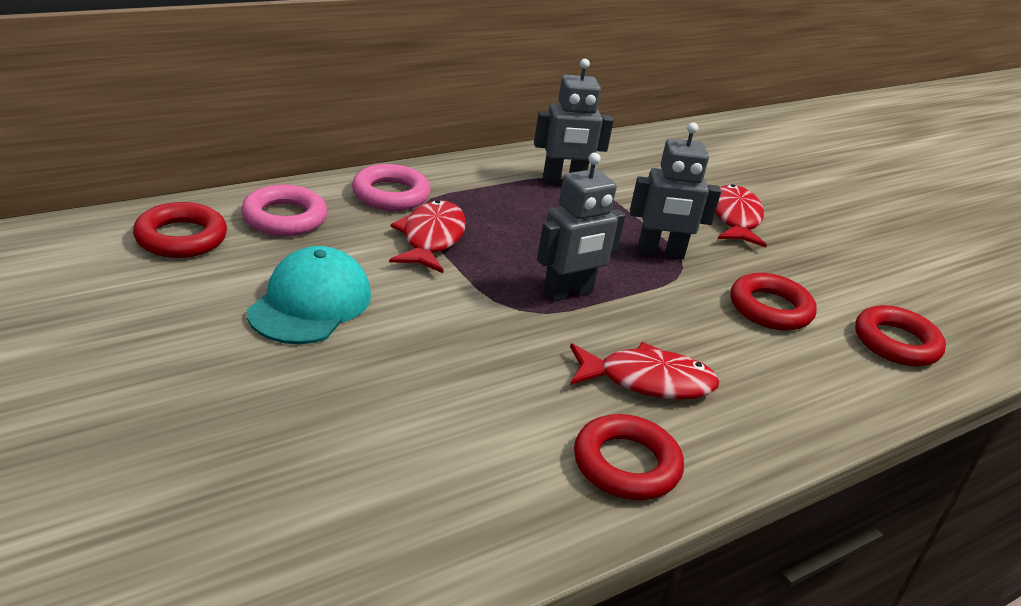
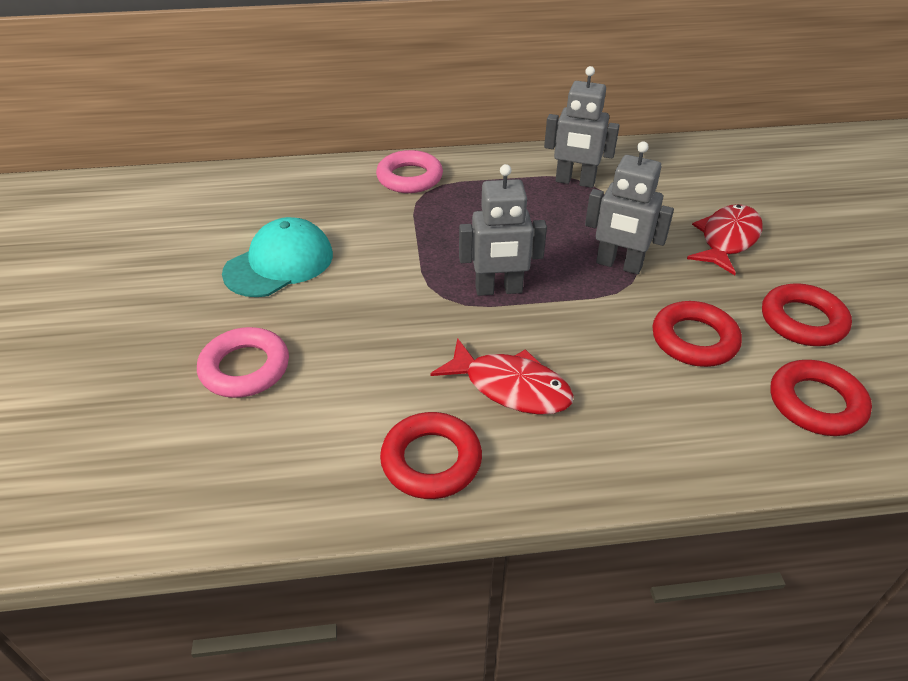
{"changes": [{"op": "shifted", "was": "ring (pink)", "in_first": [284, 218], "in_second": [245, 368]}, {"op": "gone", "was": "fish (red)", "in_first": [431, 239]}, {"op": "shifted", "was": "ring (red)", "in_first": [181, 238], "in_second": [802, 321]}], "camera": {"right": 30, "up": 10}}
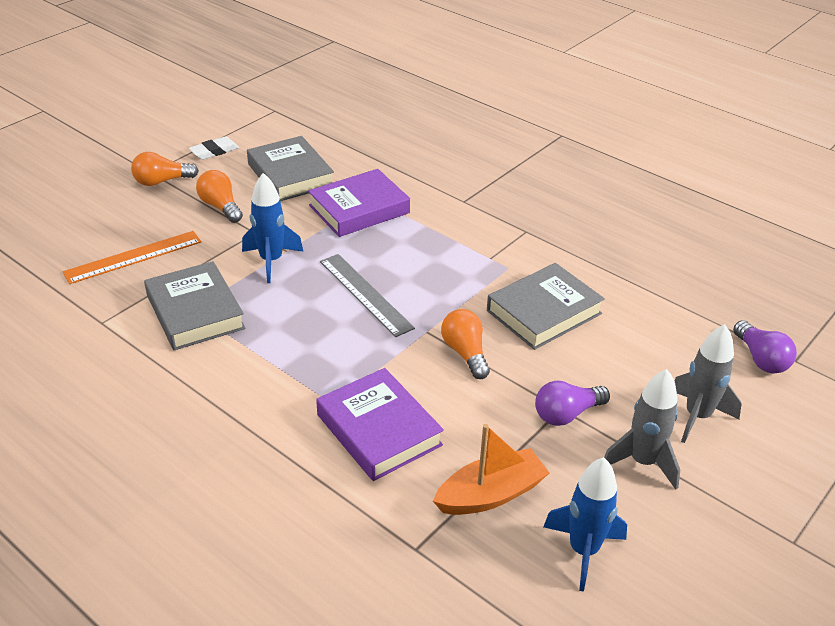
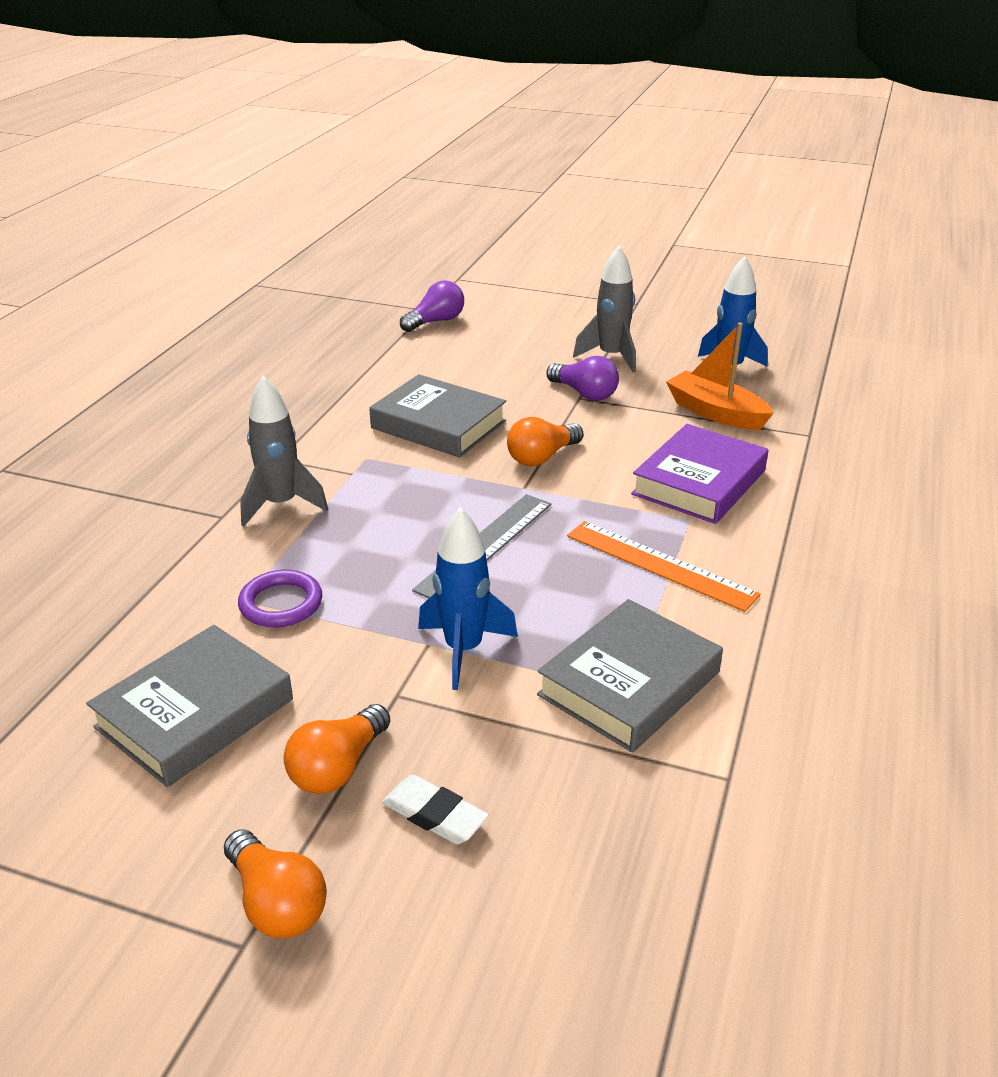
{"changes": [{"op": "shifted", "was": "eraser (white)", "in_first": [214, 151], "in_second": [434, 815]}, {"op": "swapped", "was": "book (purple)", "now": "ring (purple)", "in_first": [359, 209], "in_second": [281, 603]}, {"op": "shifted", "was": "ruler (orange)", "in_first": [133, 257], "in_second": [660, 565]}, {"op": "shifted", "was": "rocket (grey)", "in_first": [697, 416], "in_second": [281, 505]}], "camera": {"right": -110, "up": -5}}
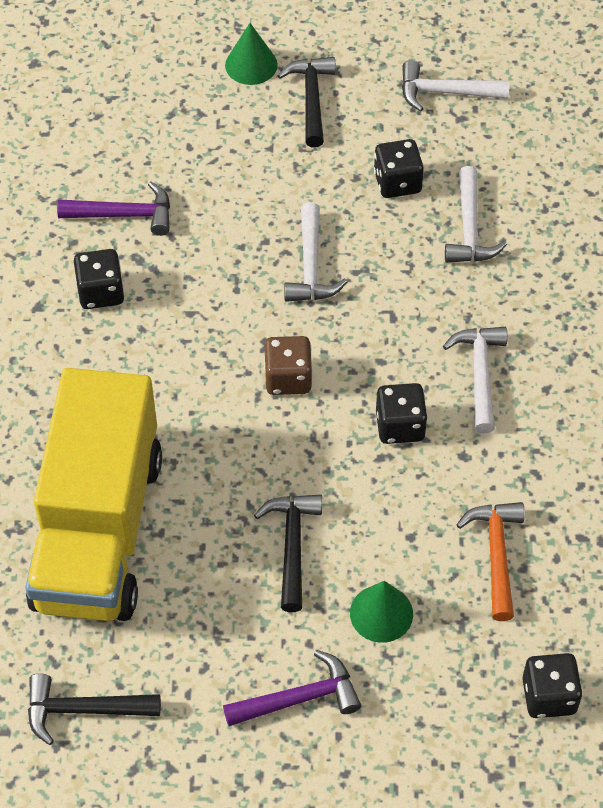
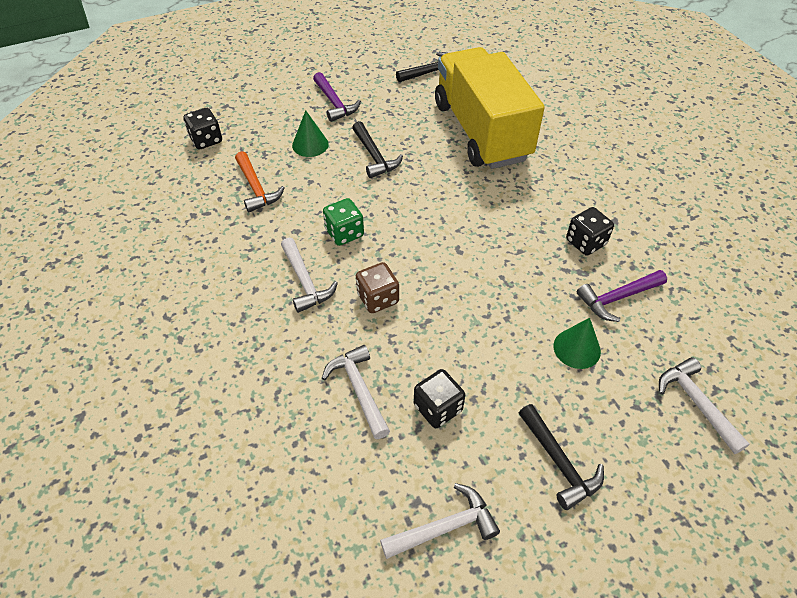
{"changes": [{"op": "shifted", "was": "cone (green)", "in_first": [251, 65], "in_second": [577, 348]}, {"op": "shifted", "was": "hammer (white)", "in_first": [311, 266], "in_second": [696, 403]}, {"op": "shifted", "was": "dice (brown)", "in_first": [288, 378], "in_second": [378, 298]}, {"op": "repainted", "was": "dice (black)", "now": "dice (green)", "in_first": [400, 426], "in_second": [344, 233]}, {"op": "rotated", "was": "hammer (purple)", "in_first": [299, 698], "in_second": [334, 103], "clockwise": -75}], "camera": {"right": 155, "up": -5}}
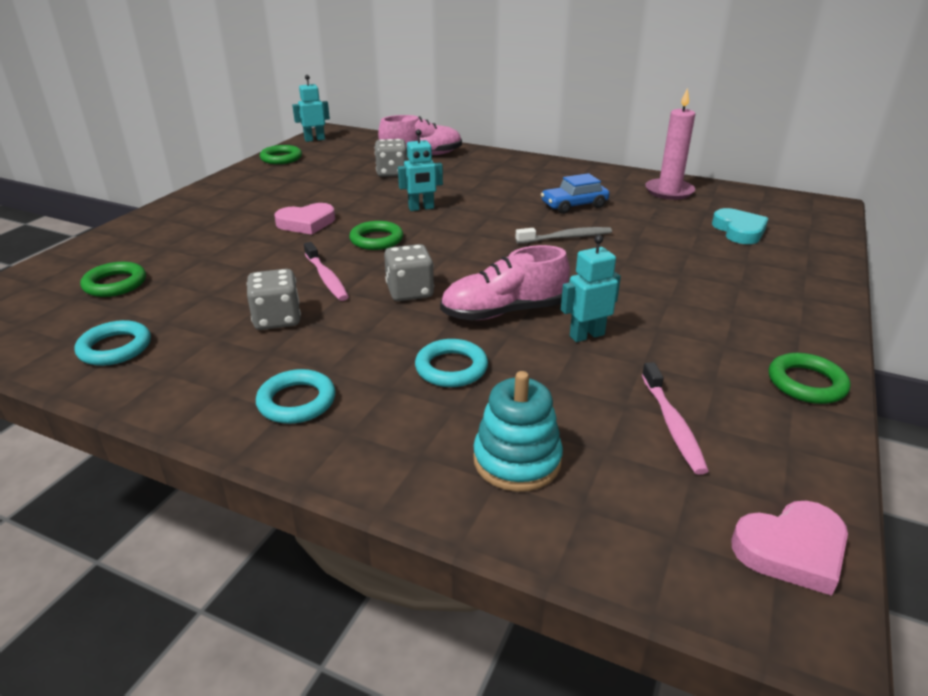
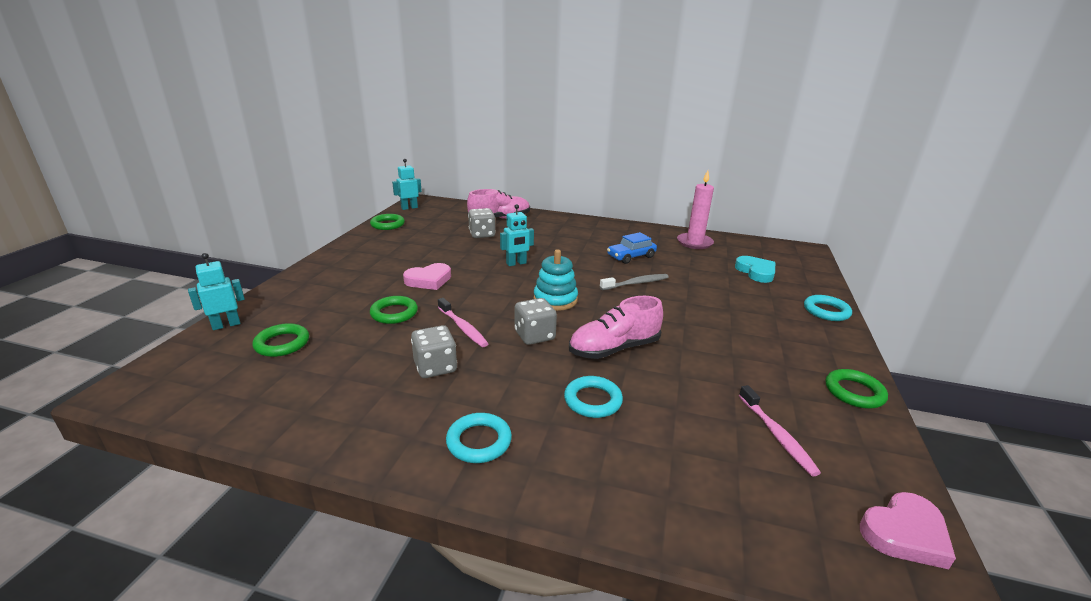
{"changes": [{"op": "shifted", "was": "ring (green)", "in_first": [376, 240], "in_second": [394, 313]}, {"op": "shifted", "was": "robot (turquoise)", "in_first": [586, 335], "in_second": [226, 325]}, {"op": "shifted", "was": "ring (turquoise)", "in_first": [115, 348], "in_second": [826, 311]}, {"op": "shifted", "was": "stacking toy (turquoise)", "in_first": [517, 460], "in_second": [555, 300]}], "camera": {"right": -10, "up": -5}}
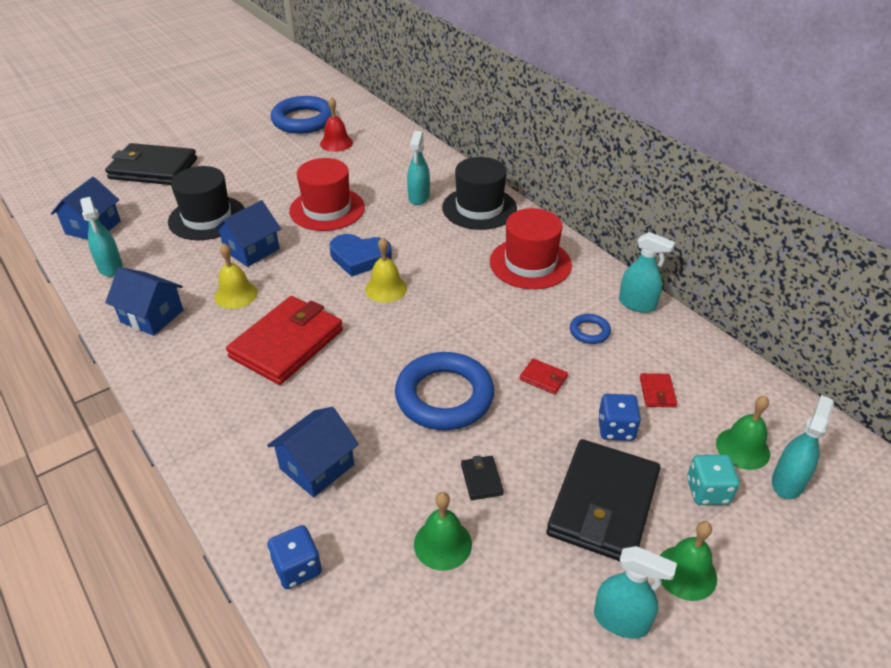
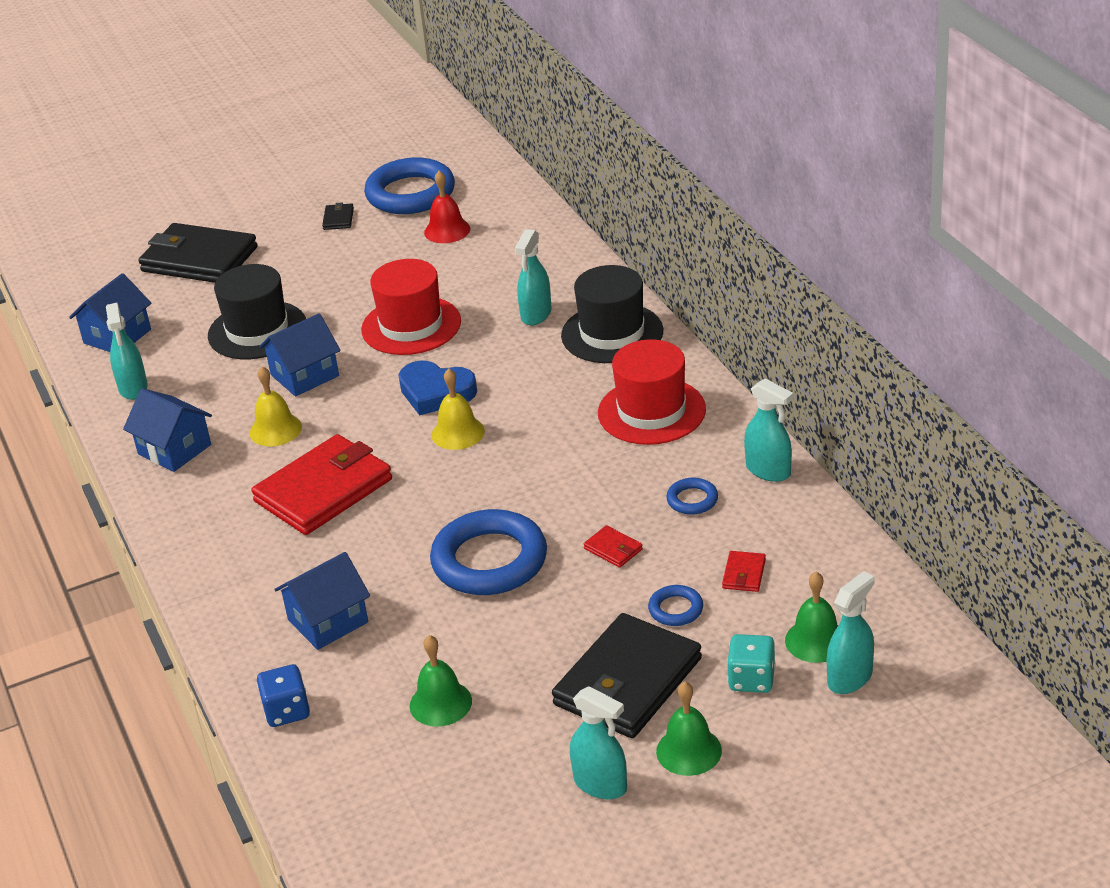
{"changes": [{"op": "swapped", "was": "dice (blue)", "now": "ring (blue)", "in_first": [616, 429], "in_second": [676, 609]}, {"op": "shifted", "was": "wallet (black)", "in_first": [481, 479], "in_second": [338, 219]}], "camera": {"right": 15, "up": -5}}
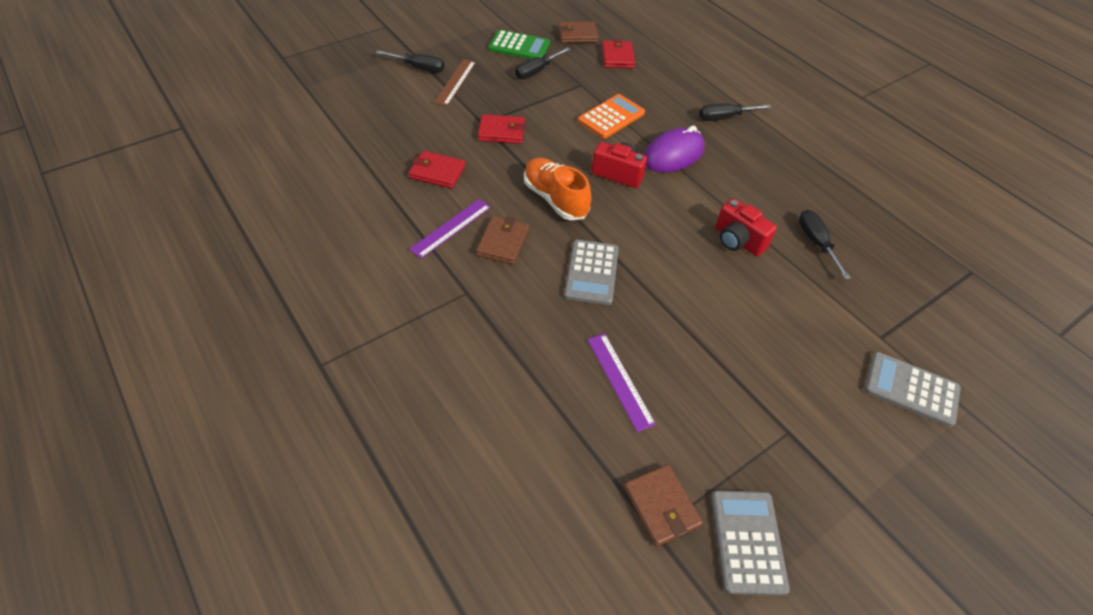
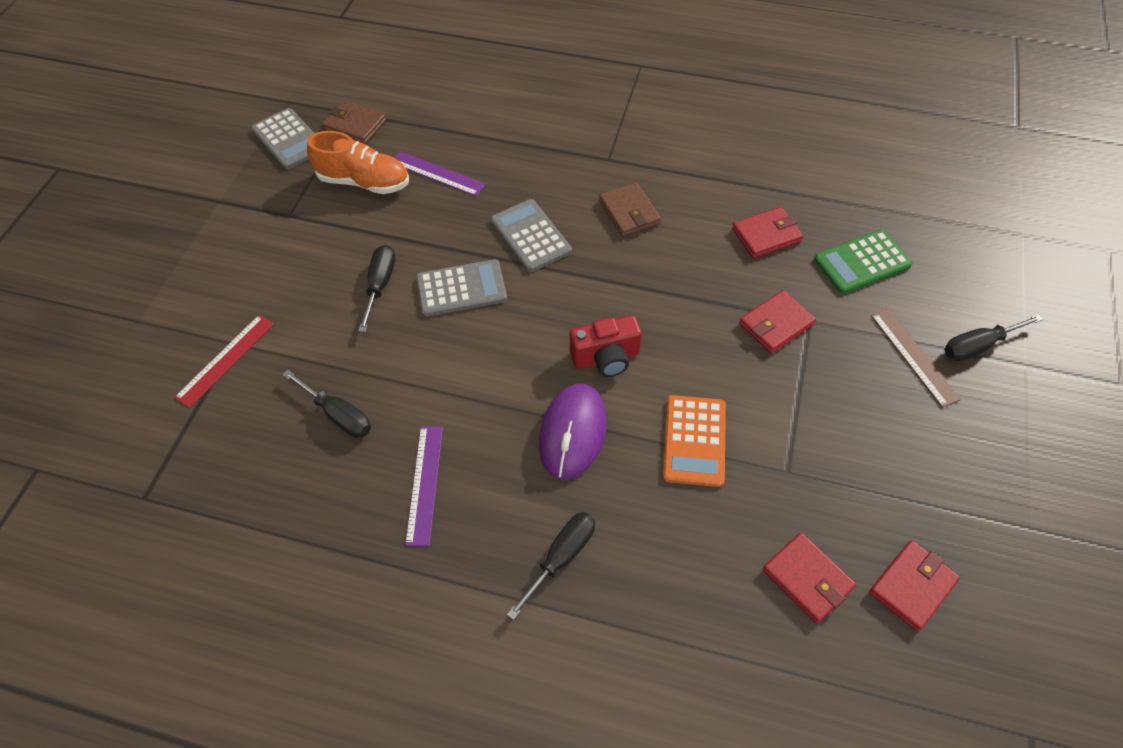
{"changes": [{"op": "repainted", "was": "wallet (brown)", "now": "wallet (red)", "in_first": [577, 35], "in_second": [912, 586]}, {"op": "shifted", "was": "calculator (green)", "in_first": [519, 46], "in_second": [862, 262]}, {"op": "shifted", "was": "screwdriver (black)", "in_first": [536, 71], "in_second": [380, 285]}, {"op": "shifted", "was": "shoe (orange)", "in_first": [555, 199], "in_second": [364, 182]}, {"op": "gone", "was": "camera (red)", "in_first": [737, 240]}, {"op": "shifted", "was": "ruler (purple)", "in_first": [451, 228], "in_second": [425, 484]}, {"op": "shifted", "was": "calculator (grey)", "in_first": [911, 389], "in_second": [461, 289]}, {"op": "new", "now": "ruler (red)", "in_second": [225, 360]}], "camera": {"right": 145, "up": 5}}
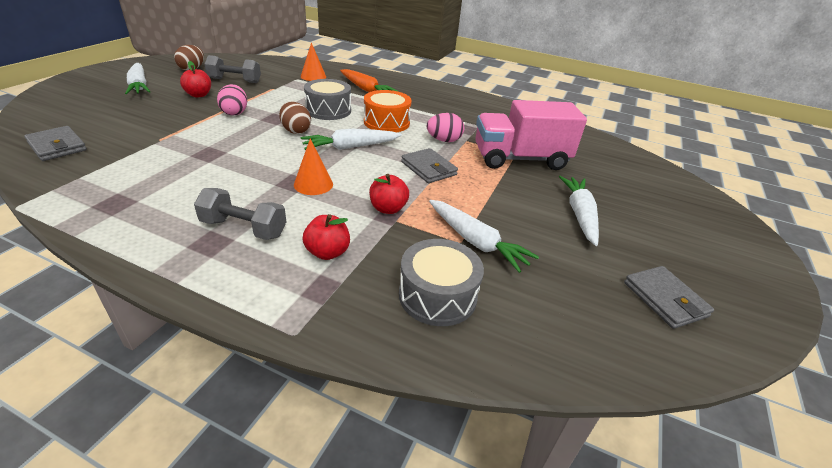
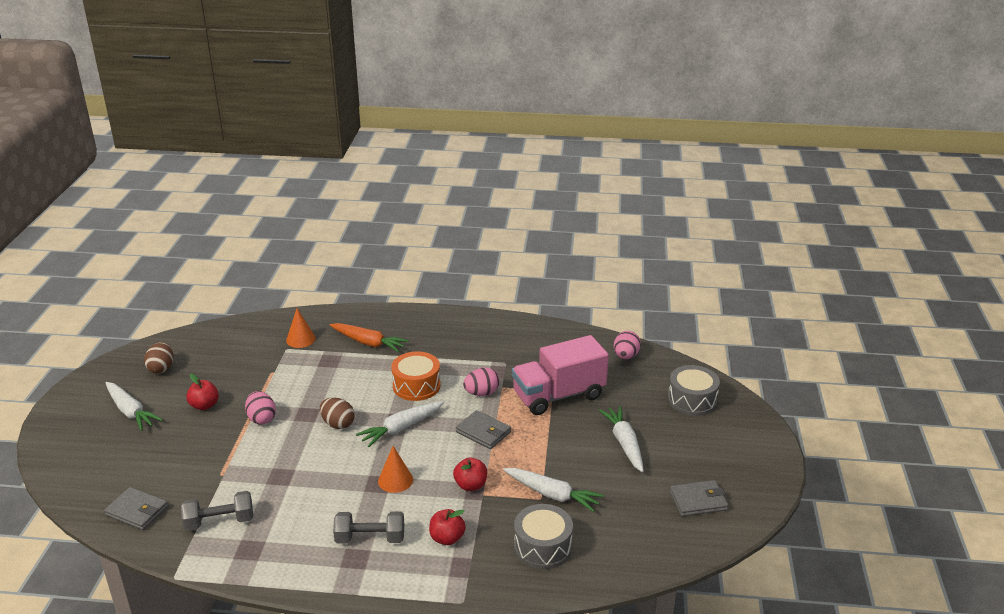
{"changes": [{"op": "shifted", "was": "dumbbell (grey)", "in_first": [235, 80], "in_second": [219, 522]}, {"op": "shifted", "was": "drum (grey)", "in_first": [328, 110], "in_second": [692, 400]}, {"op": "rotated", "was": "wallet (grey)", "in_first": [665, 299], "in_second": [698, 501], "clockwise": -60}, {"op": "new", "now": "egg (pink)", "in_second": [626, 356]}], "camera": {"right": -15, "up": -5}}
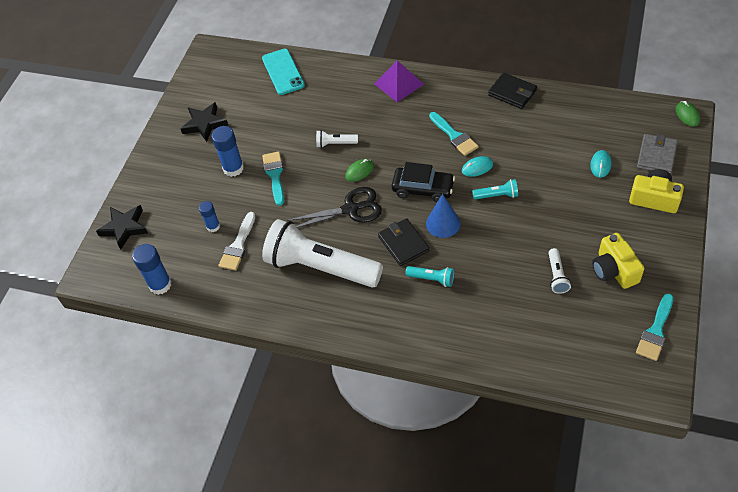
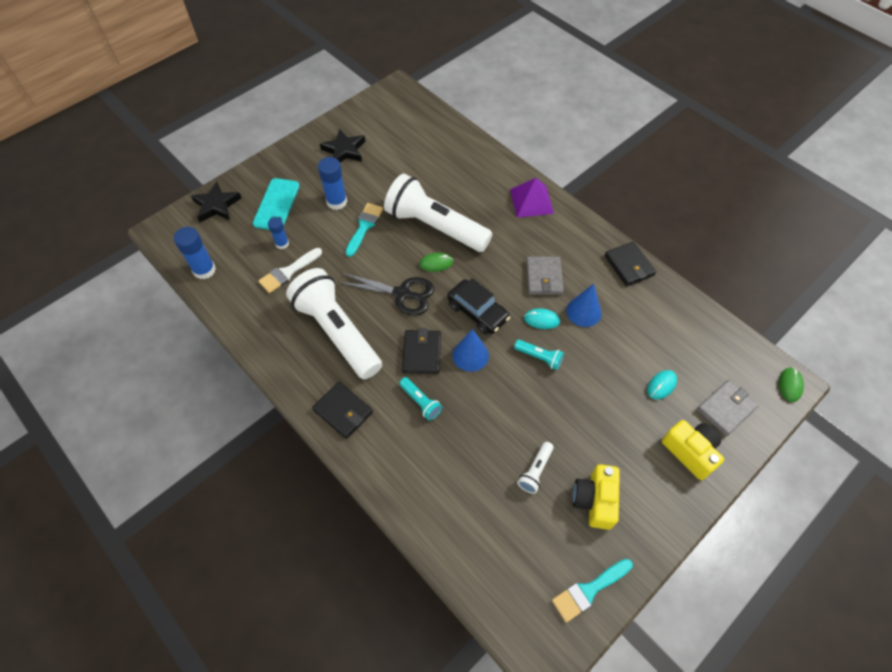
{"changes": [{"op": "shifted", "was": "phone (turquoise)", "in_first": [283, 72], "in_second": [276, 204]}, {"op": "swapped", "was": "brush (turquoise)", "now": "wallet (grey)", "in_first": [454, 136], "in_second": [544, 277]}, {"op": "scaled", "was": "flashlight (white)", "in_first": [335, 143], "in_second": [435, 226], "ratio": 2.5}, {"op": "new", "now": "cone (blue)", "in_second": [583, 311]}, {"op": "new", "now": "wallet (black)", "in_second": [343, 411]}], "camera": {"right": 25, "up": 5}}
